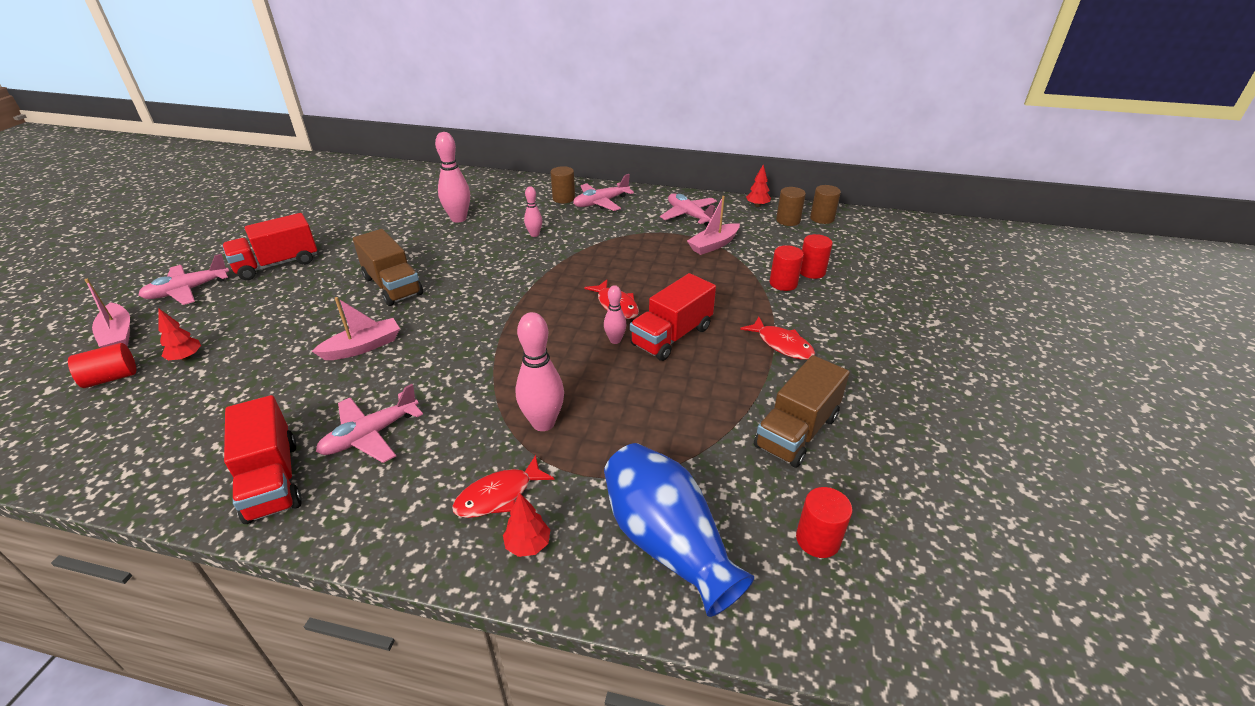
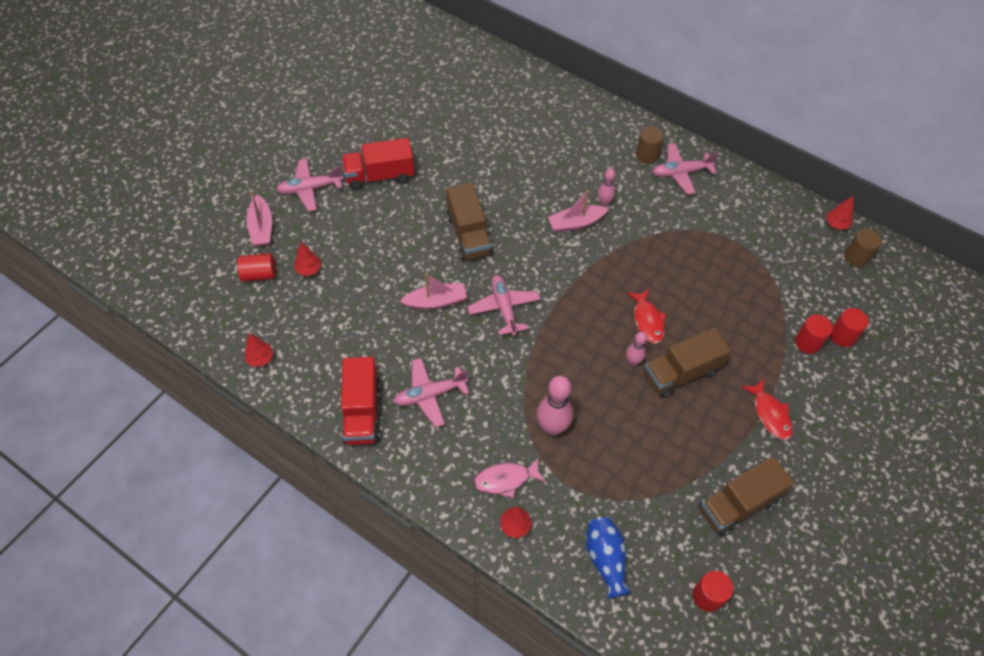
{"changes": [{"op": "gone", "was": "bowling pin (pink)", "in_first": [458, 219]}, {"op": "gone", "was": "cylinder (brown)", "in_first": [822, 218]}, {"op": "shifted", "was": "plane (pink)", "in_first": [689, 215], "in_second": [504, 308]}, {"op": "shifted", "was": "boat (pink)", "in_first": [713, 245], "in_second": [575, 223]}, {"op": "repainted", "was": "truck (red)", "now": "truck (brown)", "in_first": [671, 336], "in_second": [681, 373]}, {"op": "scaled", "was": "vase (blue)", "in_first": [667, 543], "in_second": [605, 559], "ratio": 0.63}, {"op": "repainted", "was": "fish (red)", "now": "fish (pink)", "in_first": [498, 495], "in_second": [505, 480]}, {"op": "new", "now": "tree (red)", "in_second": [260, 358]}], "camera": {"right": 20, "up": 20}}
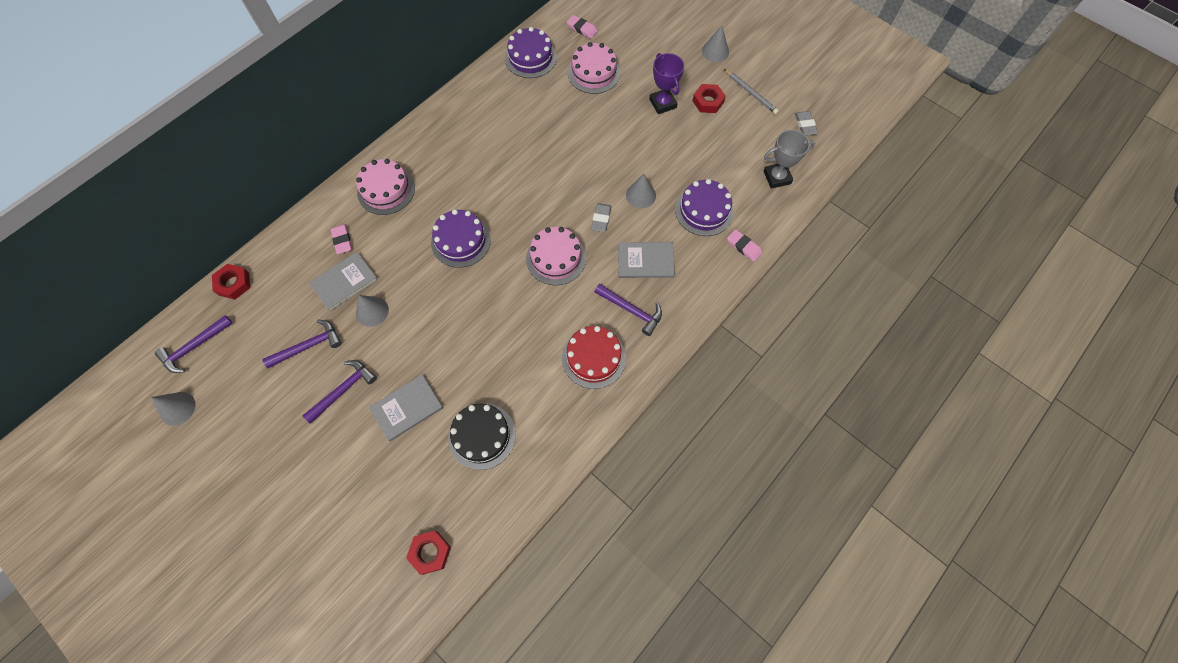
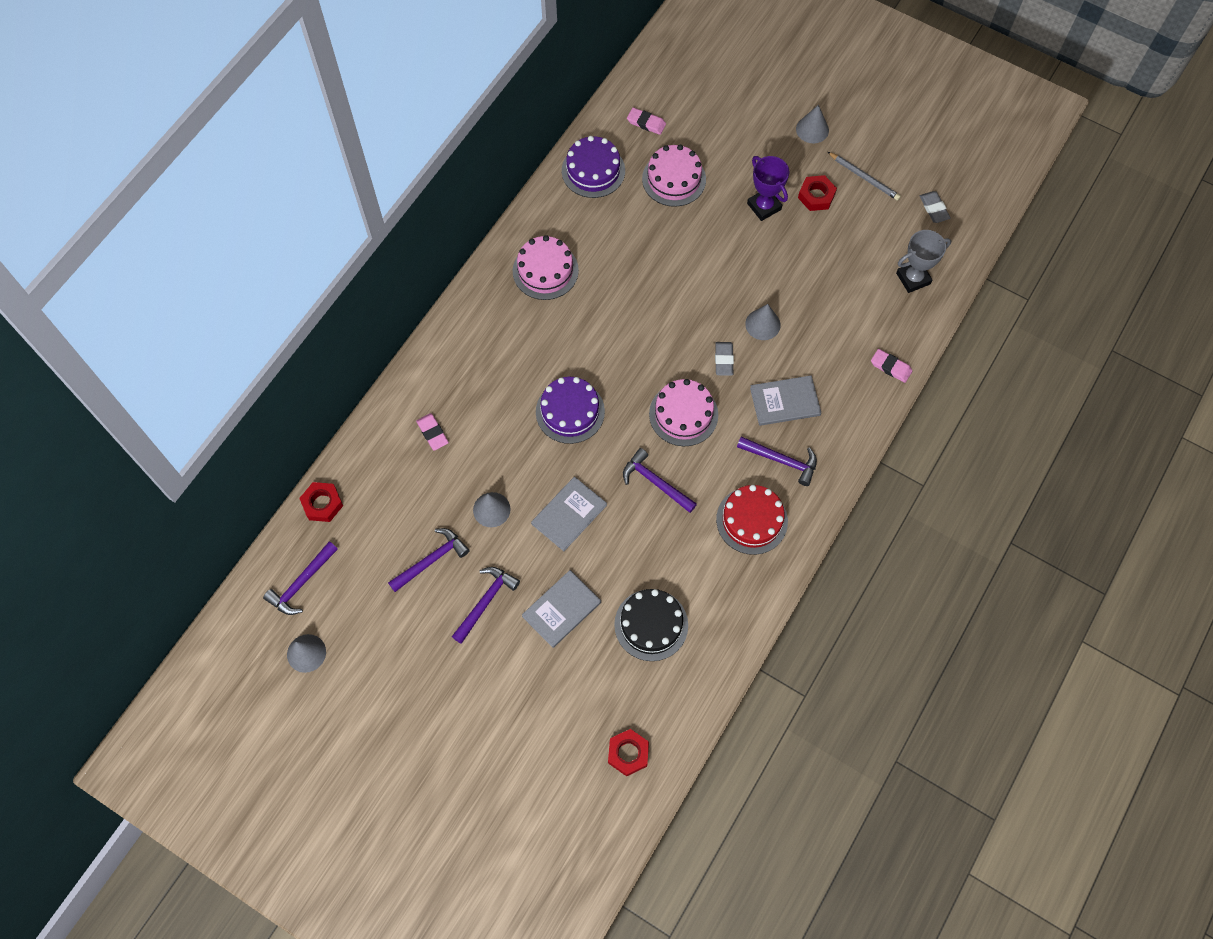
{"changes": [{"op": "shifted", "was": "cake (pink)", "in_first": [386, 190], "in_second": [545, 270]}, {"op": "gone", "was": "cake (purple)", "in_first": [704, 210]}, {"op": "shifted", "was": "book (grey)", "in_first": [344, 282], "in_second": [569, 514]}, {"op": "new", "now": "hammer (purple)", "in_second": [655, 482]}], "camera": {"right": -10, "up": 0}}
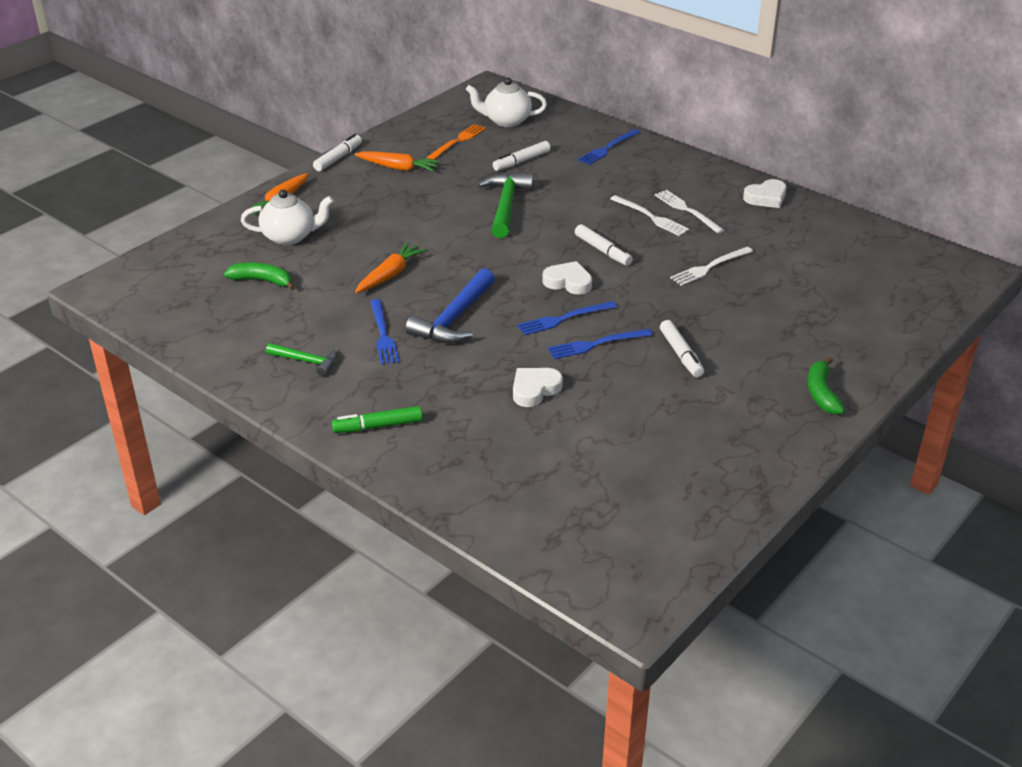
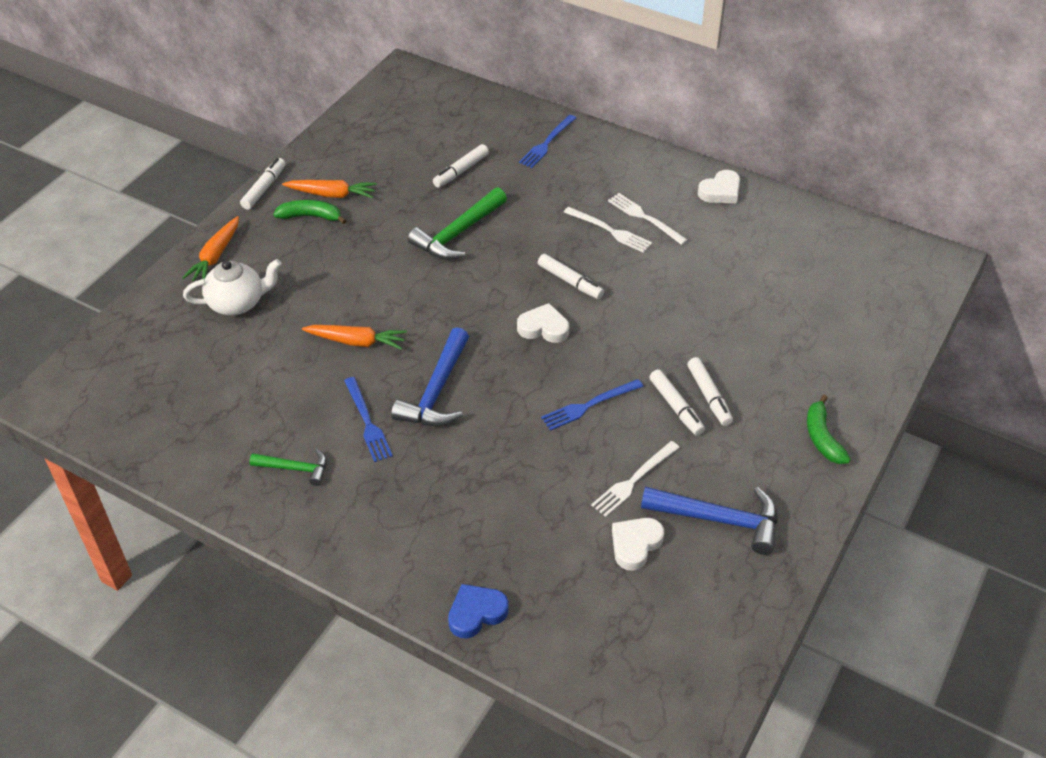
{"changes": [{"op": "gone", "was": "teapot (white)", "in_first": [506, 121]}, {"op": "gone", "was": "fork (orange)", "in_first": [457, 141]}, {"op": "rotated", "was": "hammer (green)", "in_first": [506, 206], "in_second": [458, 233], "clockwise": -135}, {"op": "rotated", "was": "carrot (orange)", "in_first": [390, 275], "in_second": [356, 342], "clockwise": 75}, {"op": "shifted", "was": "fork (white)", "in_first": [709, 267], "in_second": [633, 480]}, {"op": "shifted", "was": "banana (green)", "in_first": [262, 281], "in_second": [311, 216]}, {"op": "gone", "was": "fork (blue)", "in_first": [564, 319]}, {"op": "shifted", "was": "heart (white)", "in_first": [535, 390], "in_second": [635, 545]}, {"op": "gone", "was": "marker (green)", "in_first": [378, 426]}, {"op": "new", "now": "marker (white)", "in_second": [709, 396]}, {"op": "new", "now": "hammer (blue)", "in_second": [719, 520]}, {"op": "new", "now": "heart (blue)", "in_second": [476, 613]}], "camera": {"right": -10, "up": 10}}
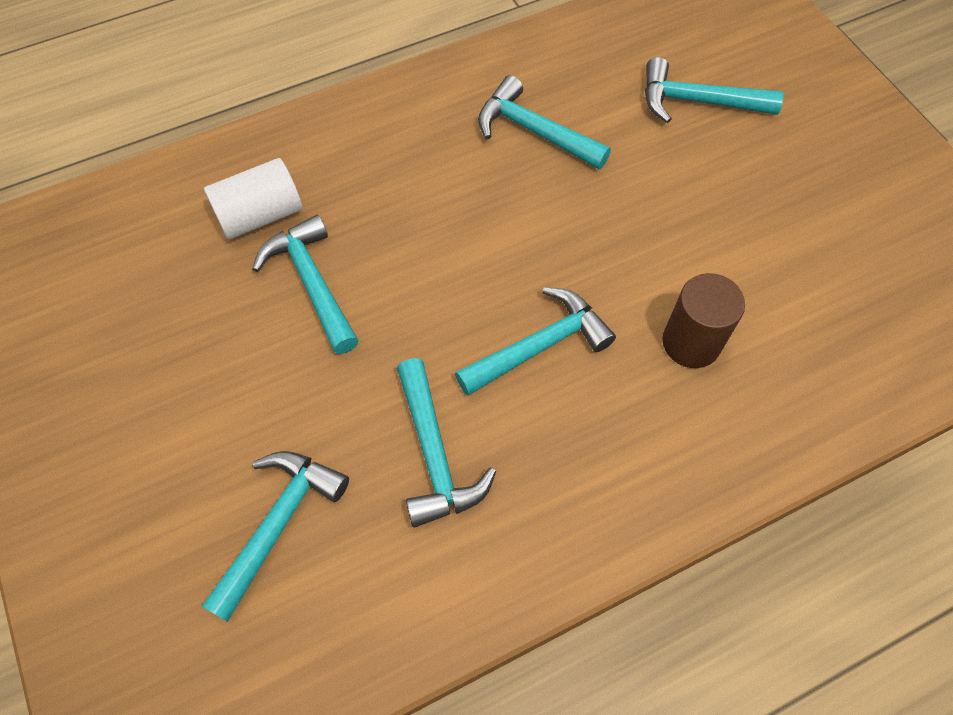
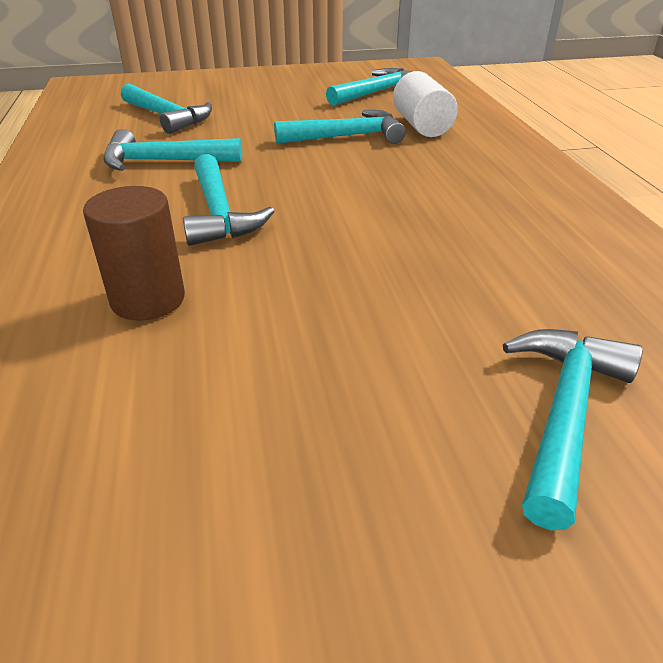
{"changes": [{"op": "shifted", "was": "hammer (turquoise)", "in_first": [533, 131], "in_second": [377, 92]}], "camera": {"right": 105, "up": -25}}
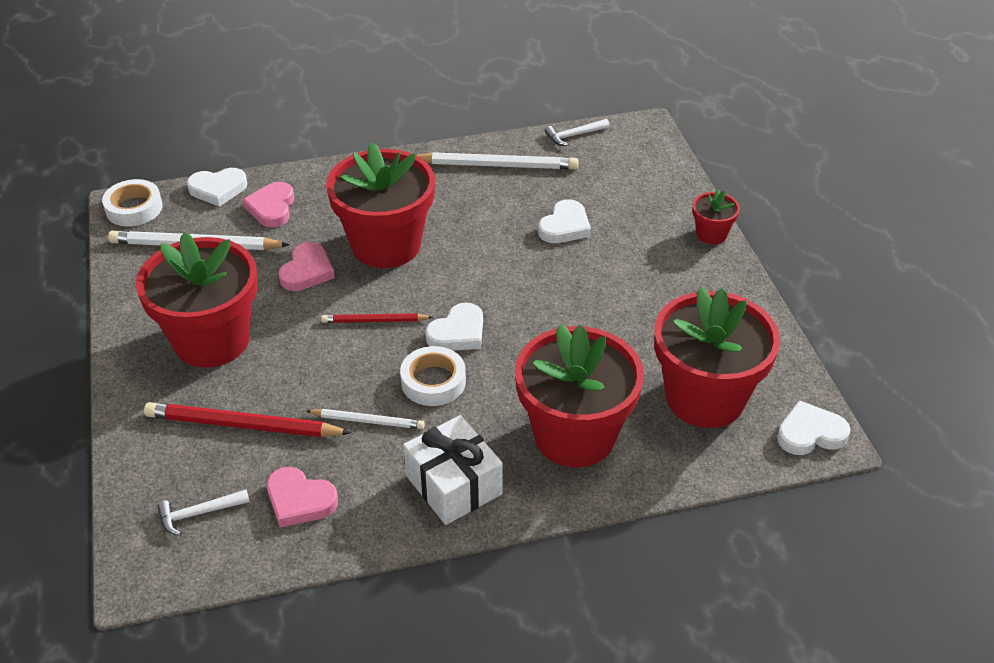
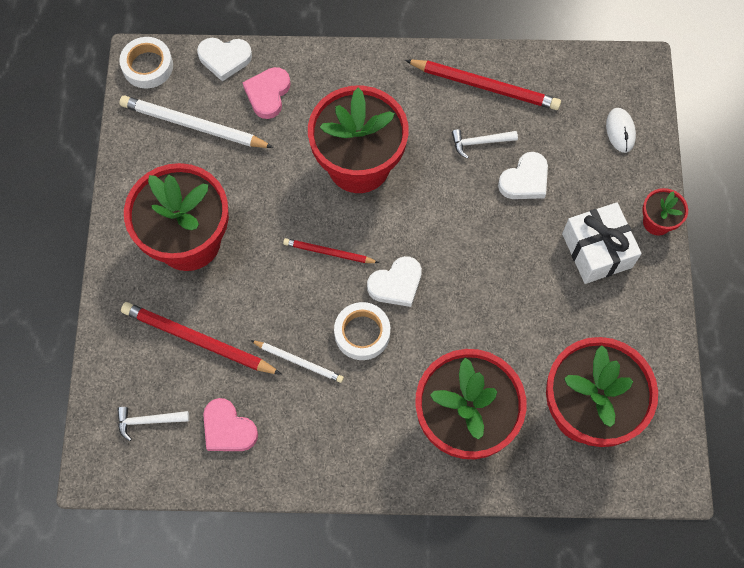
{"changes": [{"op": "shifted", "was": "hammer (white)", "in_first": [574, 135], "in_second": [480, 142]}, {"op": "repainted", "was": "pencil (white)", "now": "pencil (red)", "in_first": [497, 165], "in_second": [484, 86]}, {"op": "gone", "was": "heart (pink)", "in_first": [307, 271]}, {"op": "gone", "was": "heart (white)", "in_first": [810, 433]}, {"op": "shifted", "was": "gift (white)", "in_first": [453, 485], "in_second": [597, 250]}, {"op": "new", "now": "mouse (white)", "in_second": [620, 131]}], "camera": {"right": 15, "up": 25}}
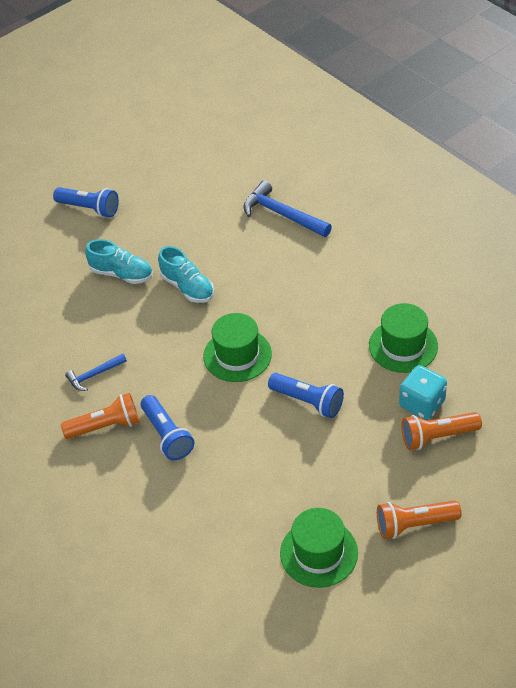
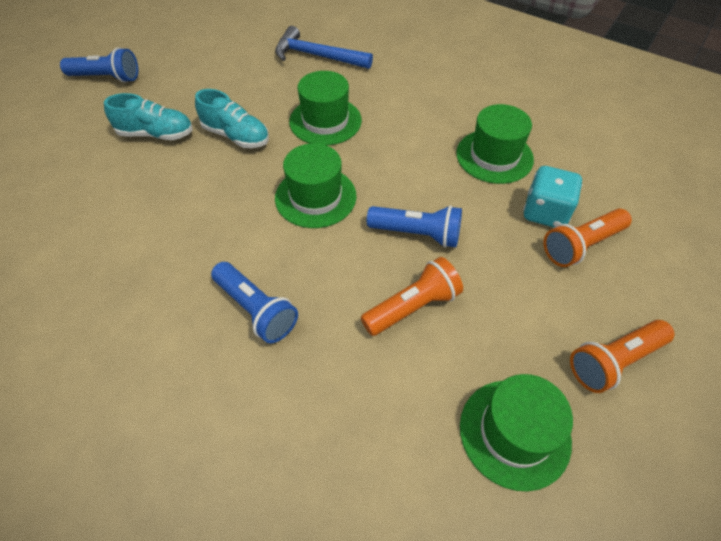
{"changes": [{"op": "gone", "was": "hammer (blue)", "in_first": [94, 375]}, {"op": "shifted", "was": "flashlight (orange)", "in_first": [106, 426], "in_second": [413, 307]}, {"op": "new", "now": "hat (green)", "in_second": [325, 121]}], "camera": {"right": -20, "up": 5}}
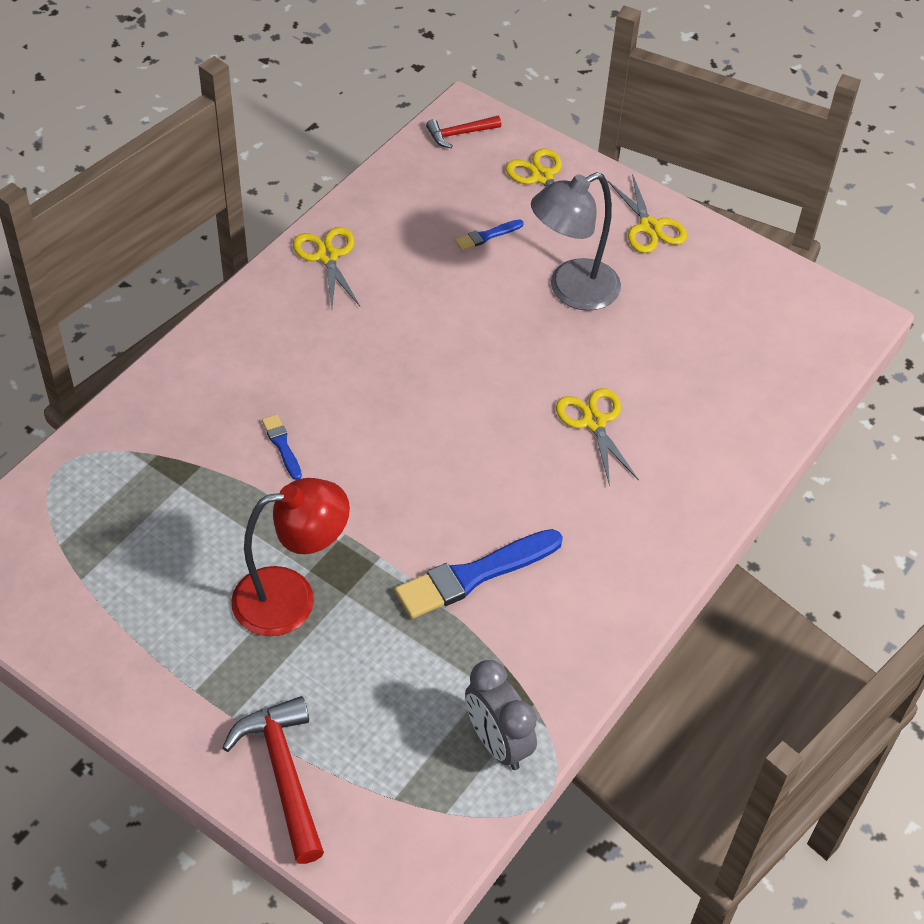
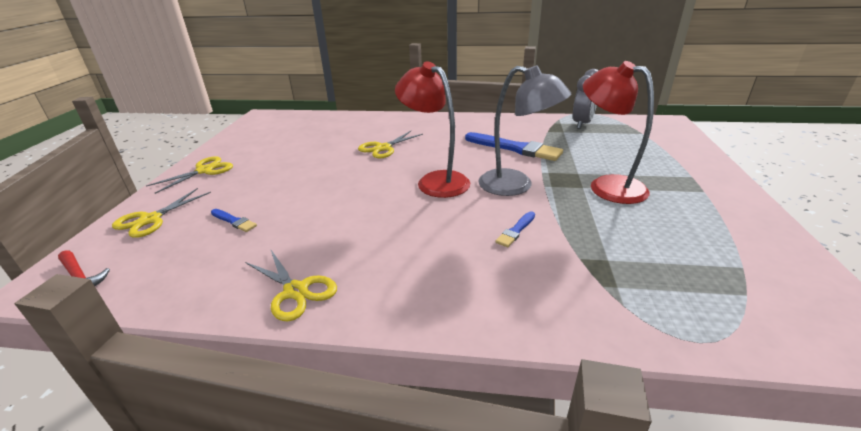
{"changes": [{"op": "shifted", "was": "lamp (grey)", "in_first": [571, 291], "in_second": [516, 186]}, {"op": "rotated", "was": "scissors (yellow)", "in_first": [327, 256], "in_second": [295, 291], "clockwise": -90}, {"op": "gone", "was": "hammer (red)", "in_first": [283, 773]}, {"op": "new", "now": "lamp (red)", "in_second": [435, 181]}], "camera": {"right": -115, "up": -20}}
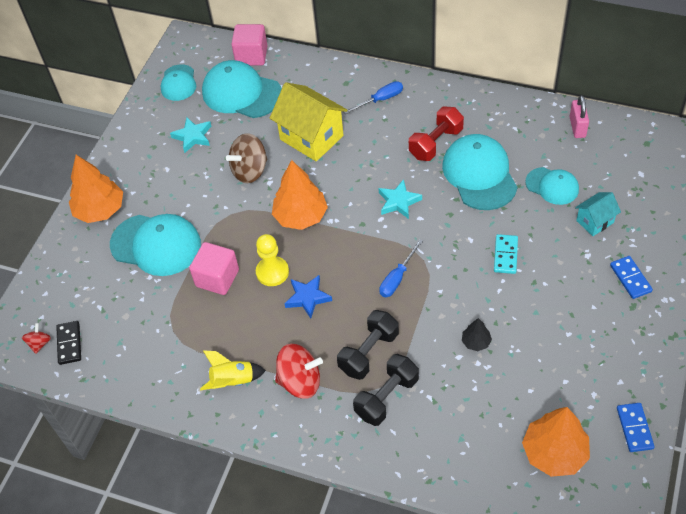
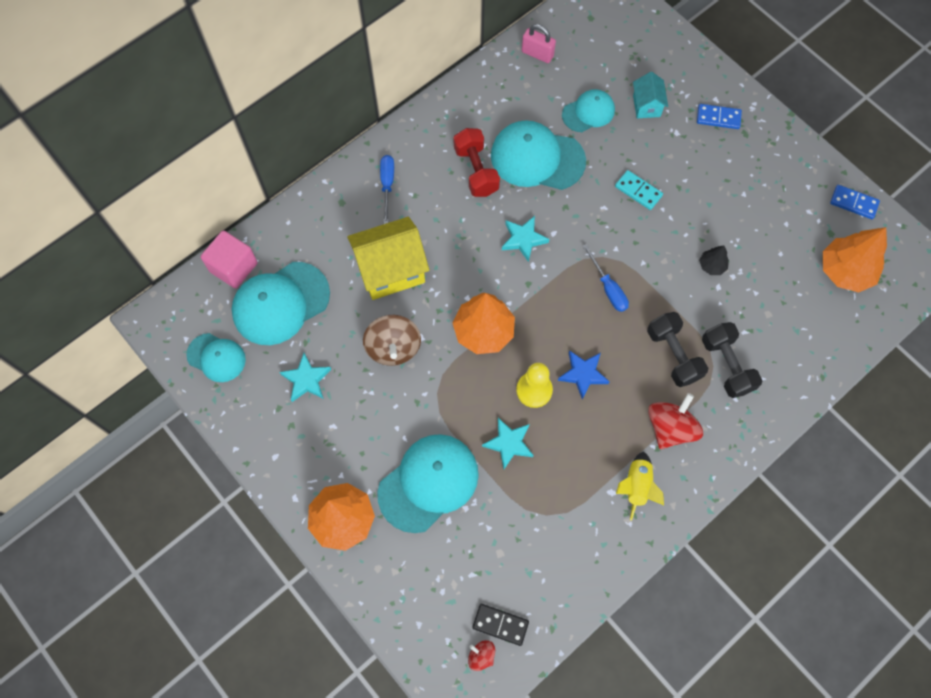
{"changes": [{"op": "swapped", "was": "cube (pink)", "now": "star (turquoise)", "in_first": [217, 278], "in_second": [509, 443]}], "camera": {"right": -65, "up": 15}}
